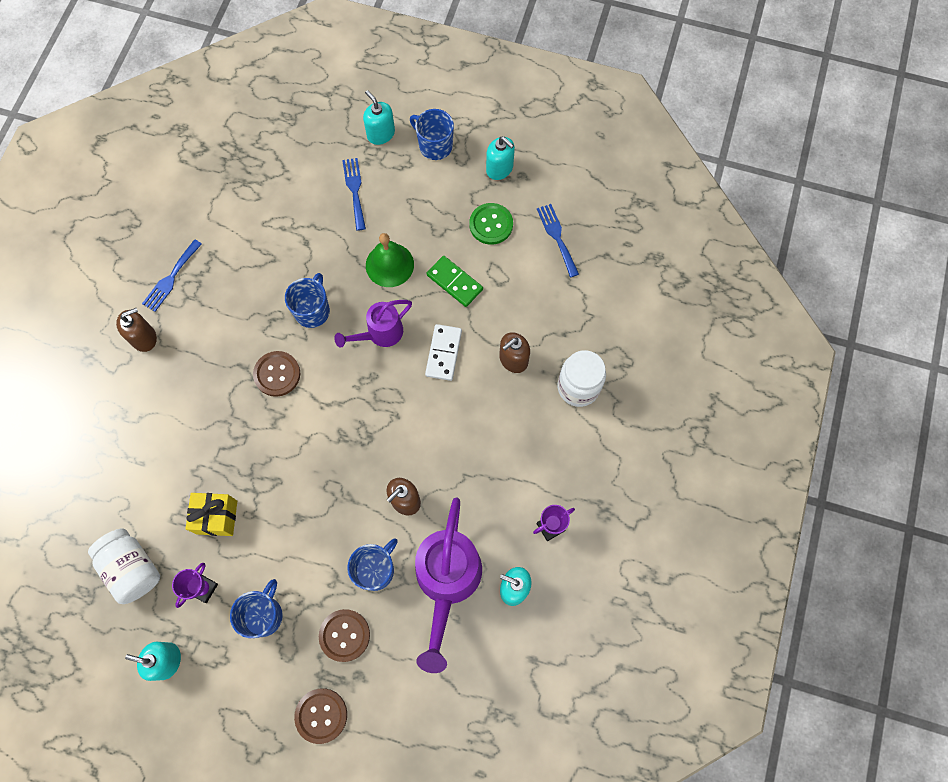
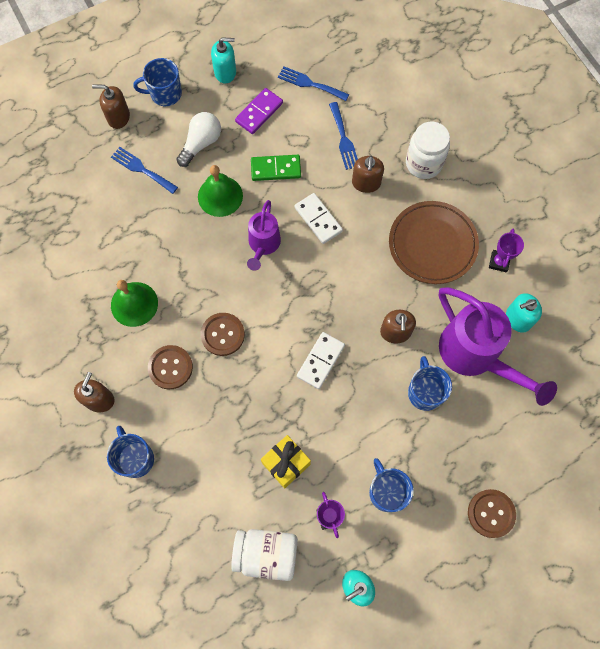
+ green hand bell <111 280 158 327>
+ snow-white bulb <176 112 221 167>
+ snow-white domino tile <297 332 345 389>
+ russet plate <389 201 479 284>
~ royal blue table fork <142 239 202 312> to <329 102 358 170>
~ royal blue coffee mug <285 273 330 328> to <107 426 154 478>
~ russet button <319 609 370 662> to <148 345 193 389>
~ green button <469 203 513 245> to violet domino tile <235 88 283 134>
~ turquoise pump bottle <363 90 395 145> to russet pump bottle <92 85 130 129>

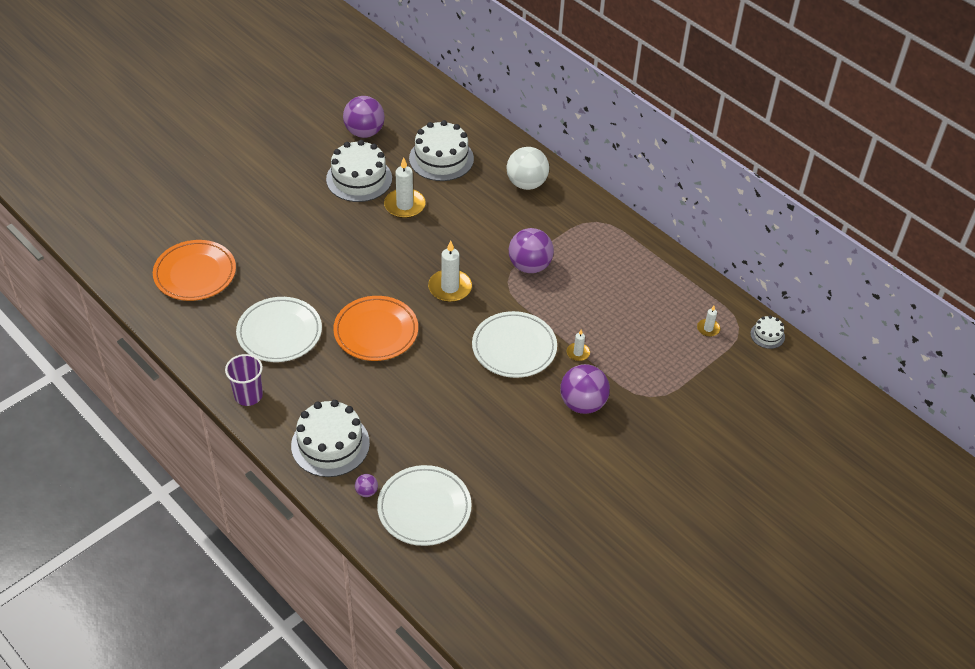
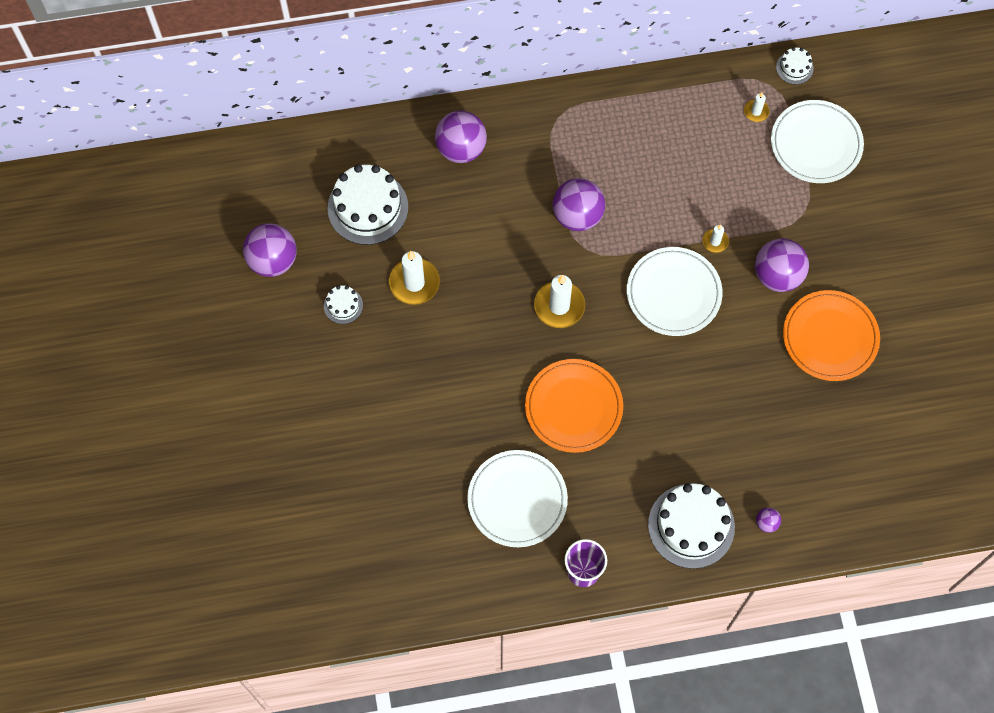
~ bright orange plate <153 240 236 301> to <783 290 880 381>
~ snow-white plate <377 465 472 546> to <771 100 864 183>
~ snow-white ball <506 147 549 190> to violet ball <435 111 487 163>
~ snow-white gateau <326 140 392 202> = <324 285 363 324> x0.48

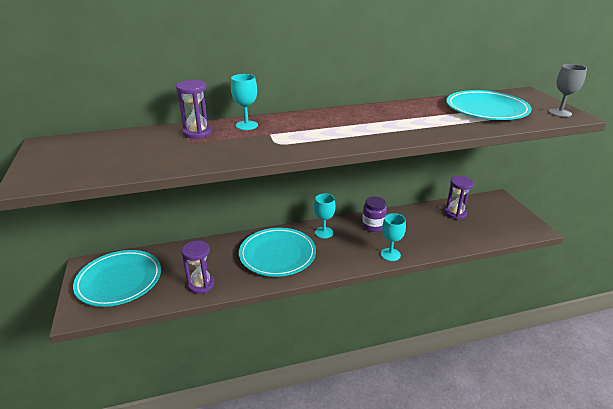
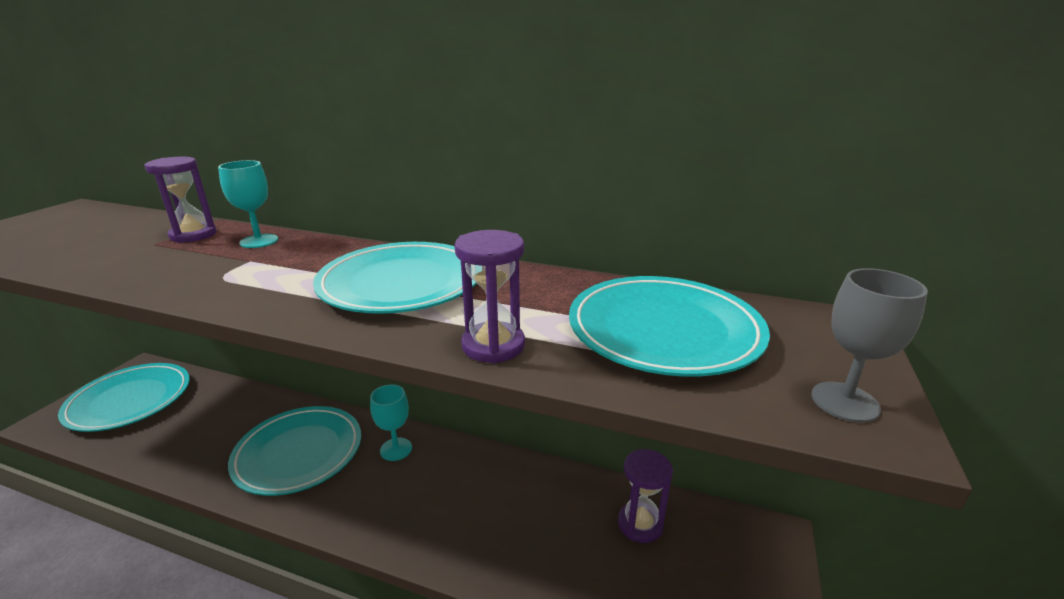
- violet preserve jar <362 197 387 232>
- turquoise chalice <381 213 406 261>
+ turquoise plate <313 242 477 314>
~ violet sandglass <181 241 214 294> to <455 230 525 364>

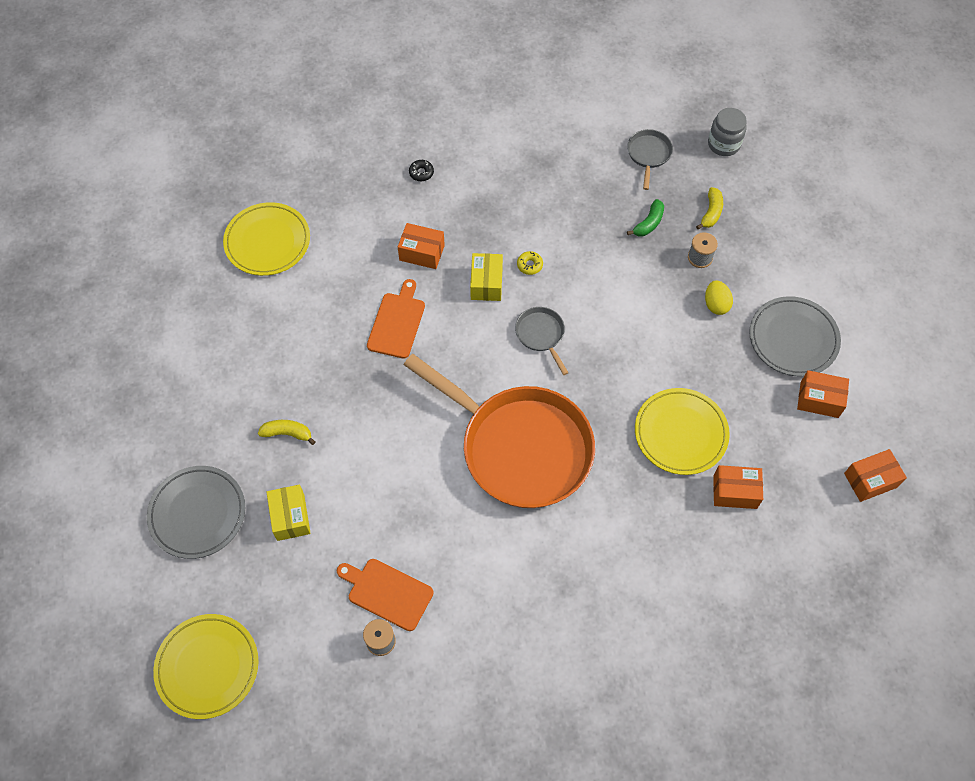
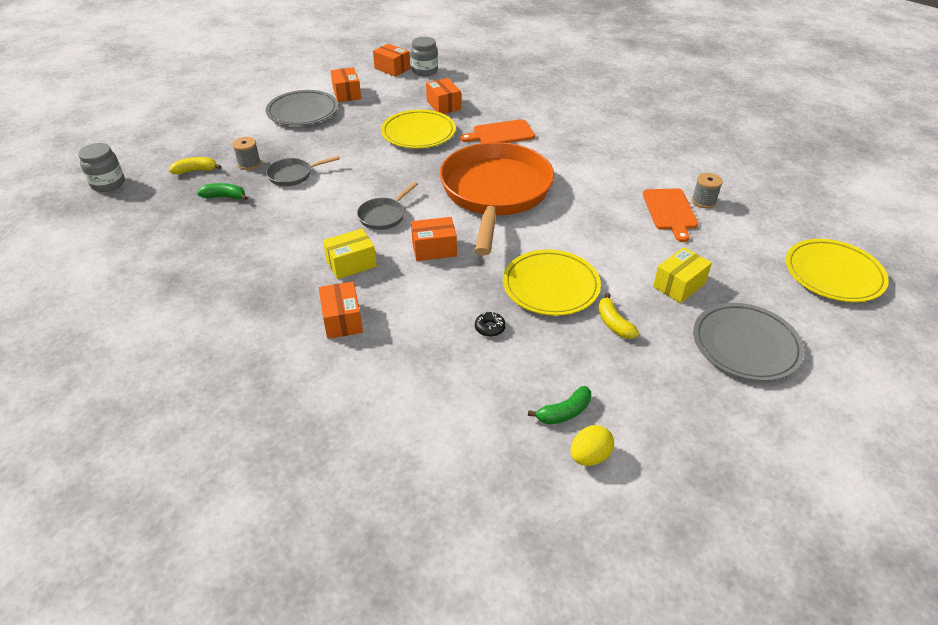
- golden doughnut <517 251 543 275>
+ ash-grey preserve jar <411 37 438 76>
+ bright orange package <411 217 457 261>
+ green banana fruit <528 386 591 424>
~ golden plate <223 202 310 276> to <503 250 601 316>
~ bright orange bread board <367 279 425 359> to <460 119 535 143>
~ jet-black doughnut <409 160 434 181> to <475 312 506 337>
~ ash-grey skillet <627 129 673 190> to <266 156 340 186>
~ golden egg shape <705 280 733 315> to <571 425 614 466>

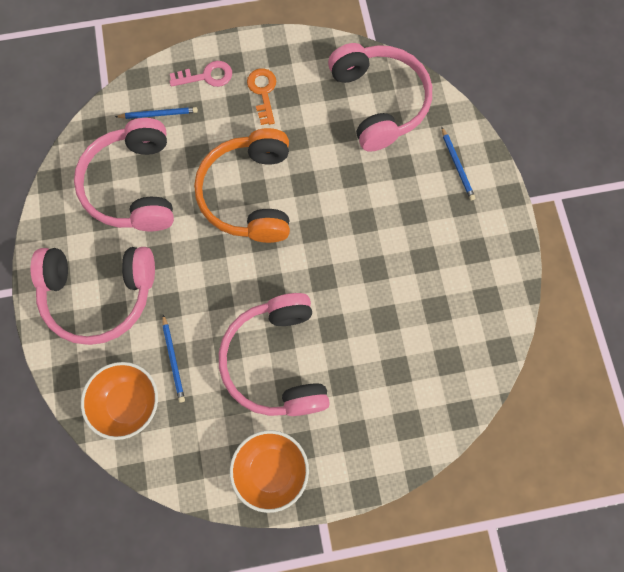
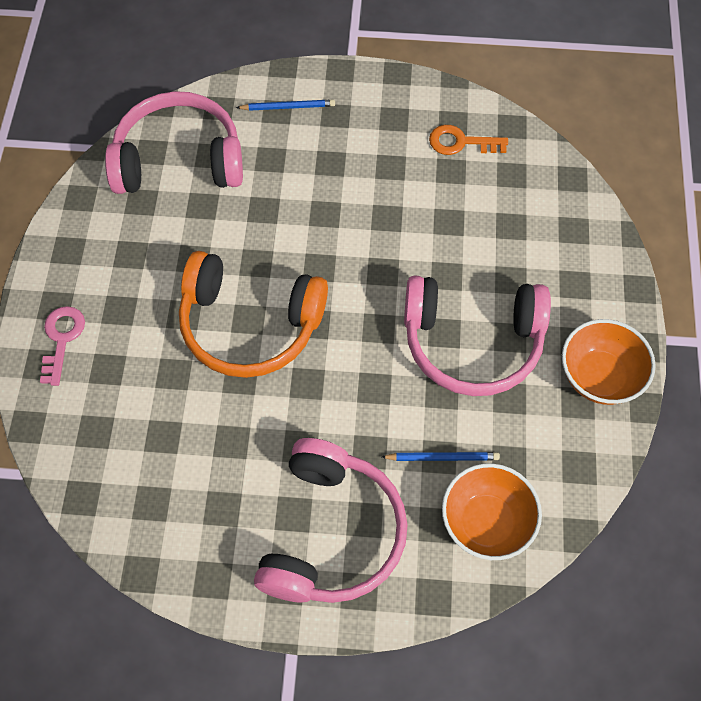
- rosy headphones <74 118 174 231>
- royal blue lead pencil <115 107 198 119>
~ bright orange latchkey <247 68 276 125> to <429 125 508 155>

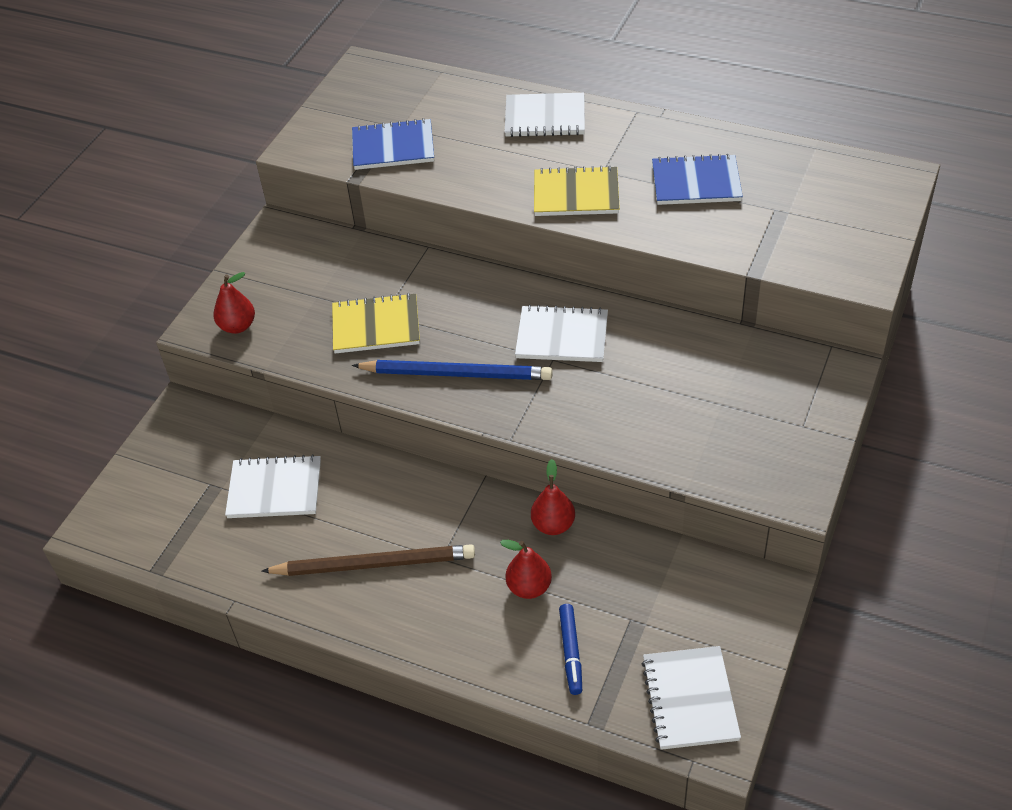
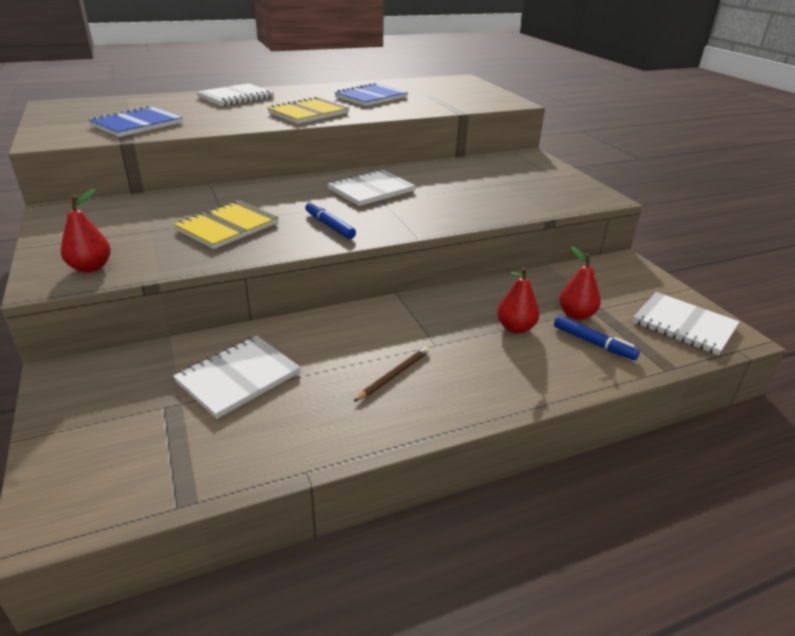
~ crimson pear <531 459 575 535> to <559 247 601 320>
~ royal blue lead pencil <352 360 553 380> to royal blue marker <305 201 356 239>
~ russet lead pencil <261 544 475 576> = <354 347 429 402> x0.50

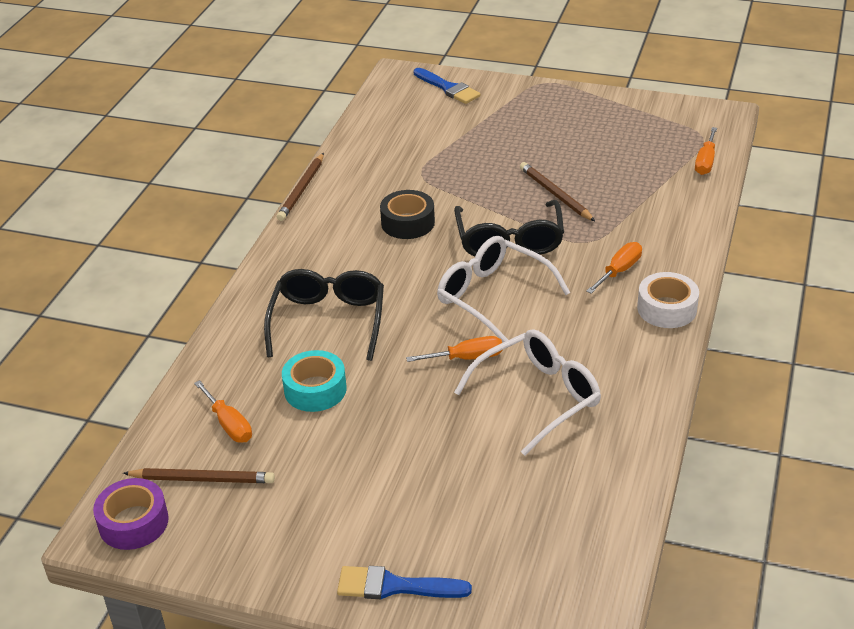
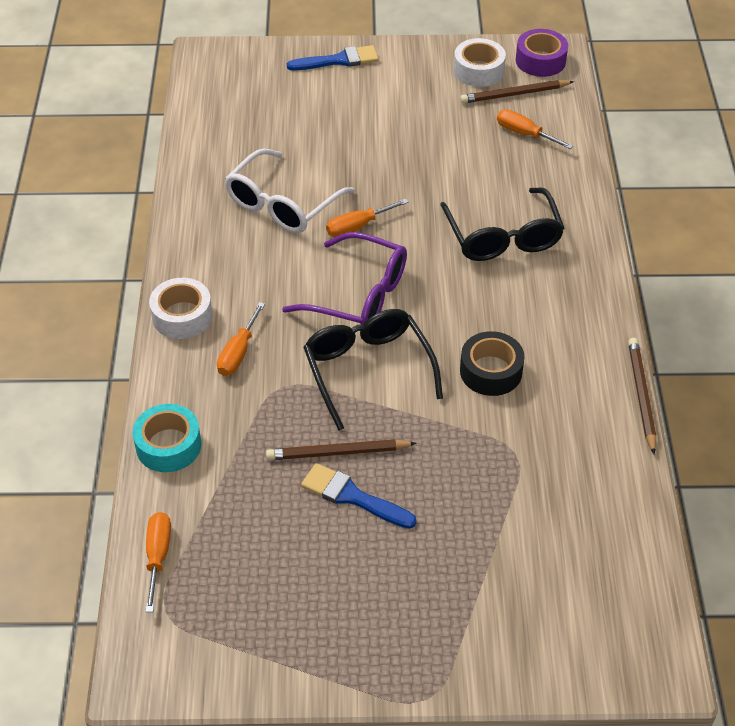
+ snow-white sticky tape <454 38 506 87>
~ turquoise sticky tape <282 350 347 412> to <132 404 202 472>
~ royal blue paintbrush <414 68 481 104> to <301 463 417 529>
~ snow-white eyeglasses <437 236 570 342> to violet eyeglasses <282 232 407 325>
~ russet lead pencil <520 162 595 221> = <266 439 417 460> 135 degrees clockwise

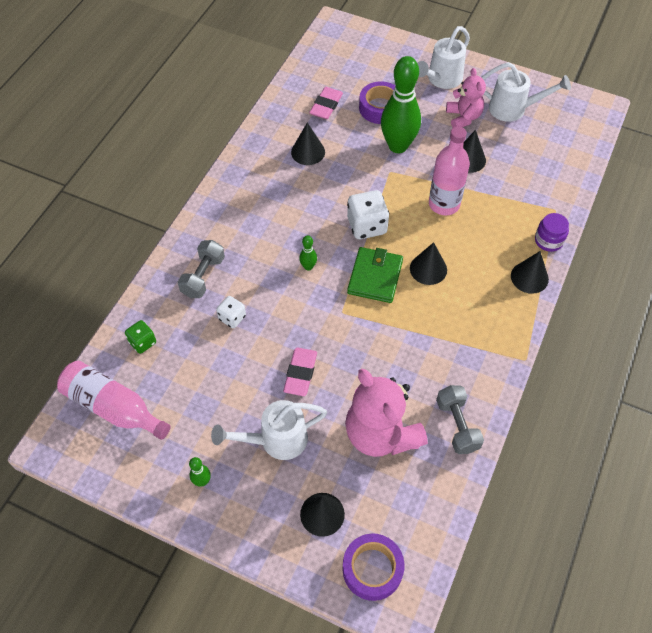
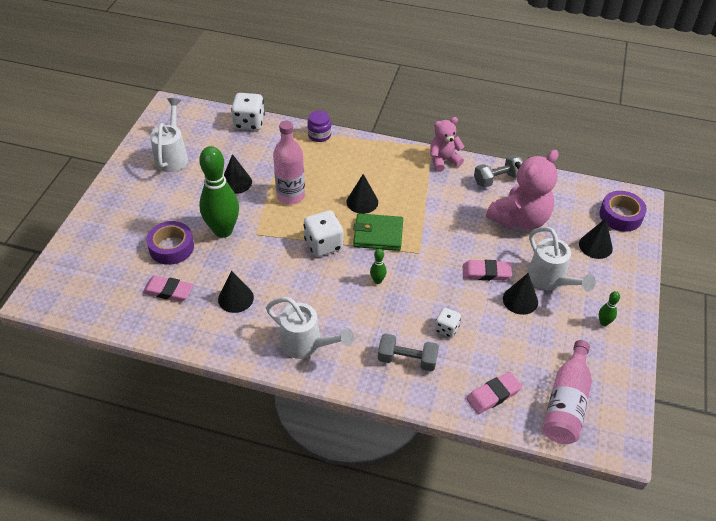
+ snow-white dice <231 93 265 130>
~ snow-white watering can <417 26 470 89> to <266 297 354 359>
~ rosy teddy <446 68 486 128> to <430 117 464 172>
~ jet-black cone shape <511 251 549 294> to <503 273 538 315>
~ green dice <125 320 156 354> to rosy gum eraser <466 372 522 414>

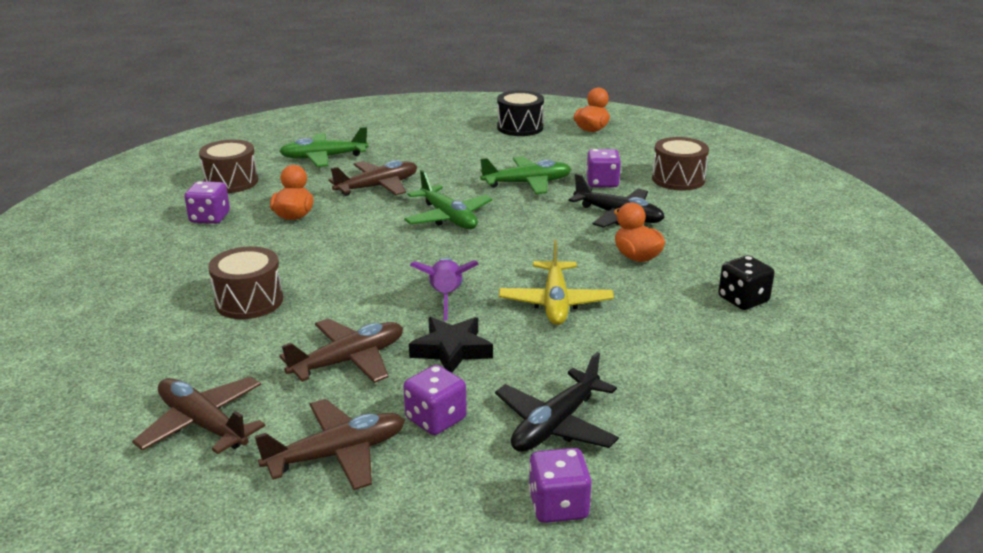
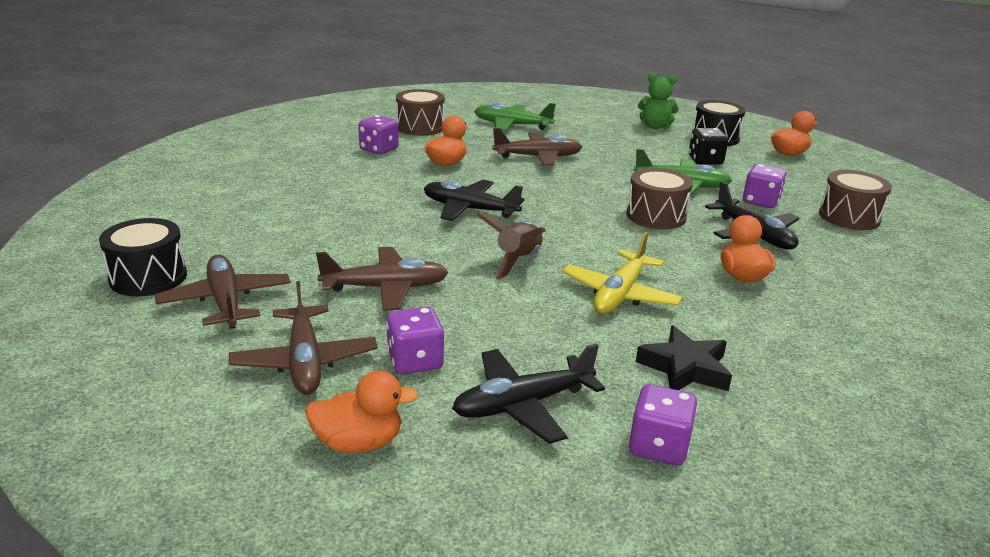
- green aeroplane <404 170 493 229>
+ jet-black snare drum <99 218 187 296>
+ bright orange rubber duck <305 370 419 453>
+ jet-black aeroplane <424 180 524 221>
+ green teddy <638 73 679 129>
~ russet snare drum <208 246 283 319> to <626 168 693 229>
~ jet-black star shape <409 317 493 373> to <636 325 732 391>
~ violet dice <529 448 592 523> to <629 384 697 466>
~ jet-black dice <718 255 775 310> to <689 128 728 165>
~ violet rocket <410 258 479 321> to russet rocket <477 213 546 279>
~ russet aeroplane <255 399 405 490> = <228 281 378 395> 75 degrees clockwise

